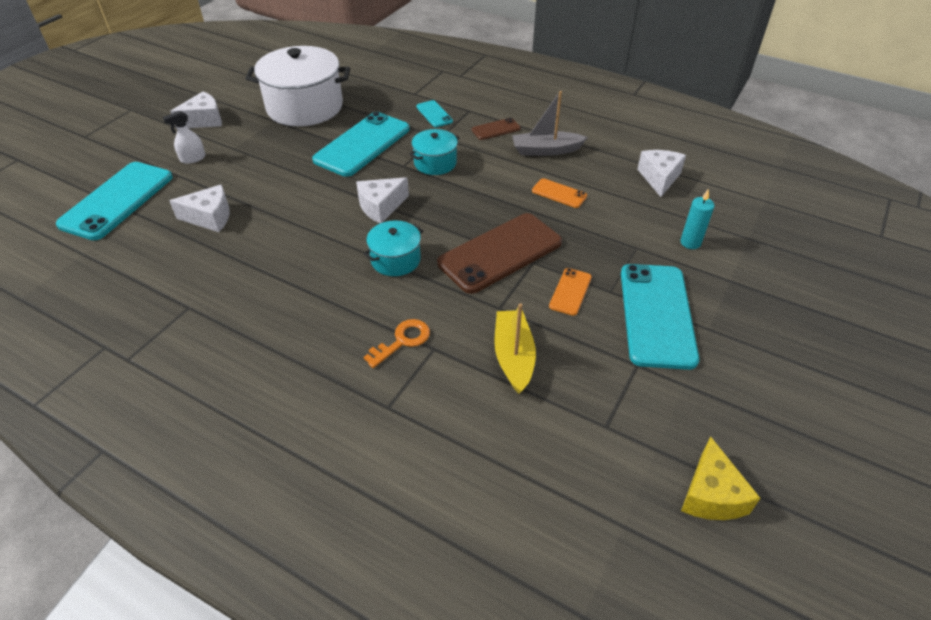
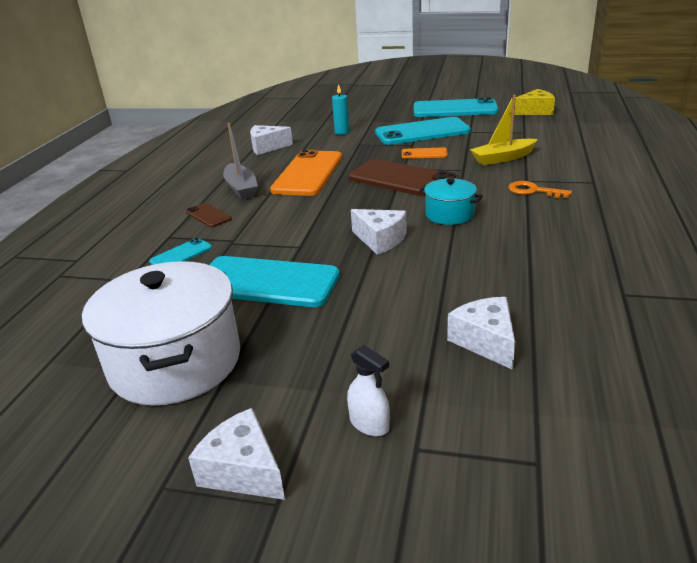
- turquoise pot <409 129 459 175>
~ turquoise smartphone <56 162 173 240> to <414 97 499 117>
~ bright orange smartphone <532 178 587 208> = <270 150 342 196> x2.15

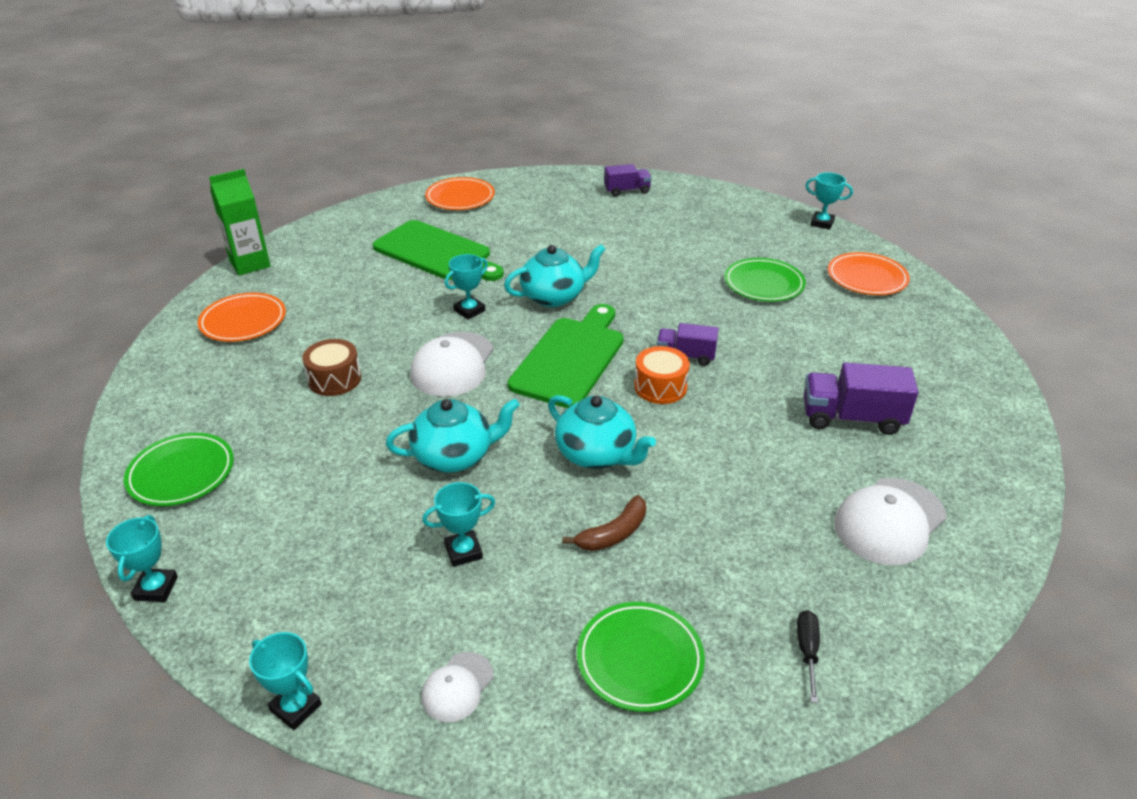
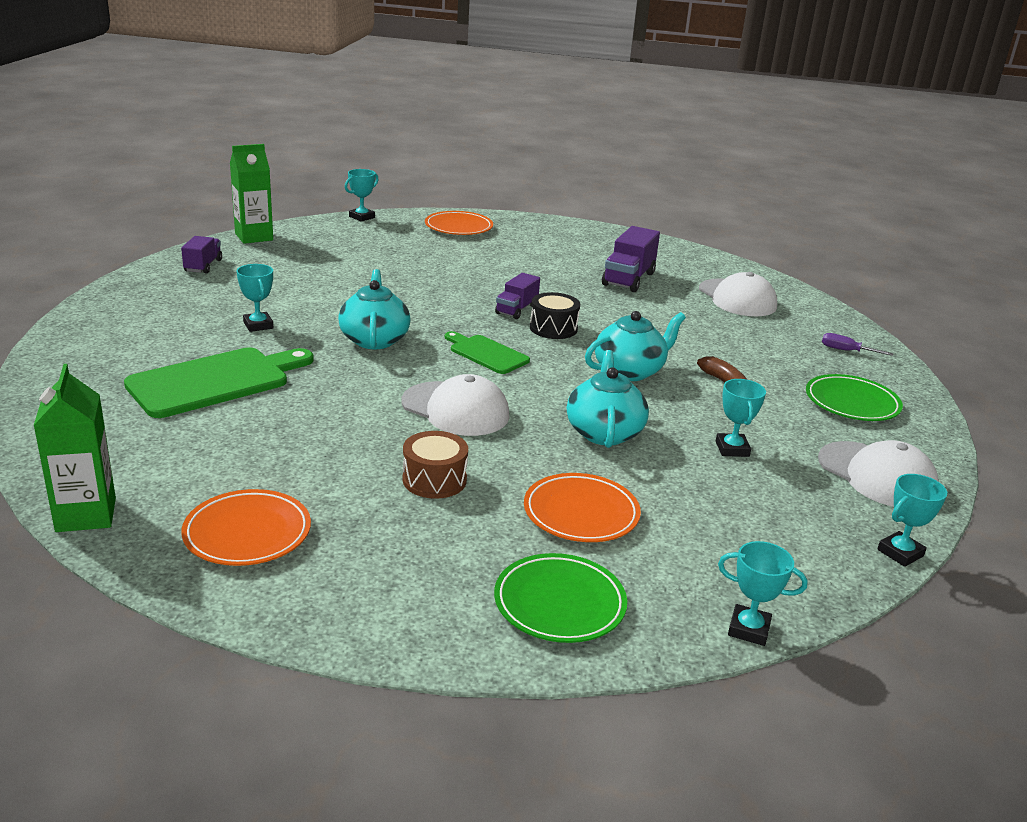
- green plate <724 258 806 302>
+ green carton <230 144 273 244>
~ bright orange plate <425 177 495 210> to <524 473 641 542>
~ turquoise trophy <445 254 488 320> to <237 264 273 332>
~ bright orange snare drum <634 346 690 404> to jet-black snare drum <530 292 580 339>
~ jet-black screwdriver <797 610 820 703> to violet screwdriver <822 333 894 356>
~ snow-white baseball cap <421 652 493 722> = <818 440 939 507> x1.83
~ green bread board <508 304 624 408> = <445 331 530 374> x0.57

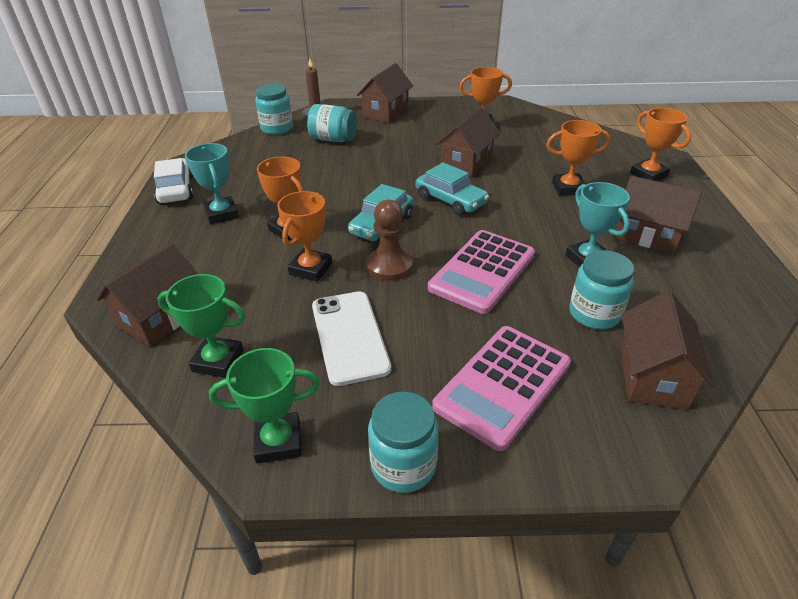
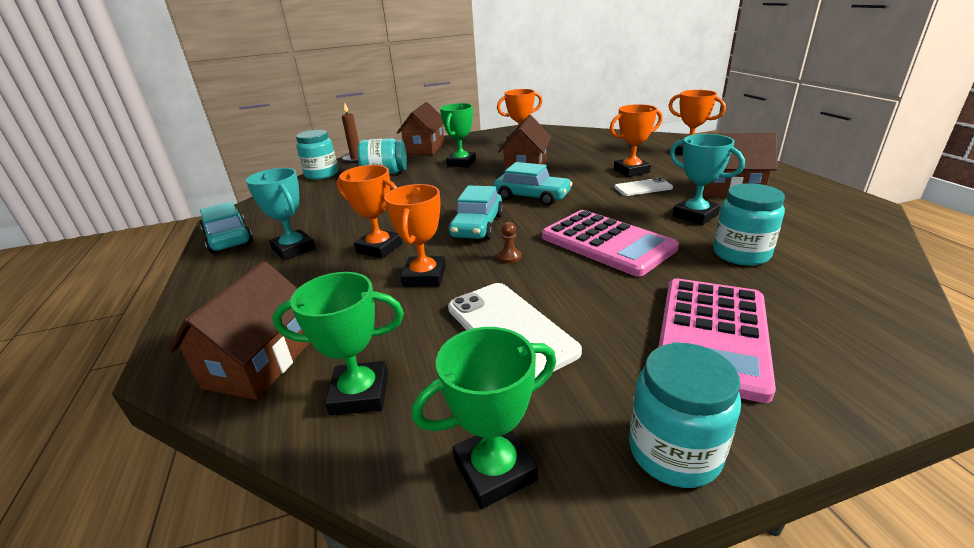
- russet cottage <620 291 714 409>
+ green trophy <440 103 476 167>
+ snow-white smartphone <614 178 673 196>
~ snow-white car <154 158 194 204> to turquoise car <200 202 253 254>
~ rosy calculator <428 230 535 314> = <542 210 679 277> 60 degrees counterclockwise
~ russet pawn <367 200 413 281> = <498 222 522 263> x0.46

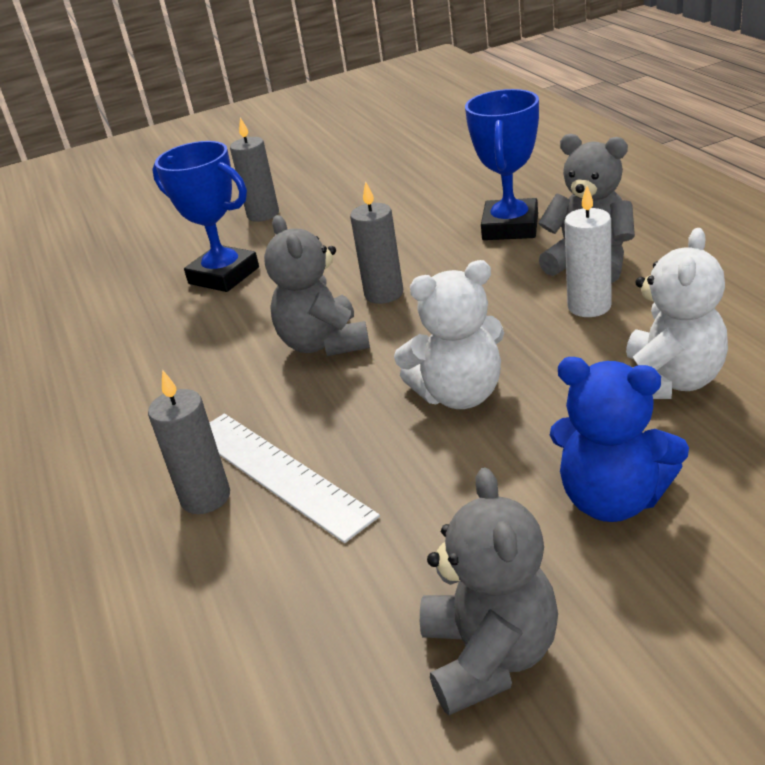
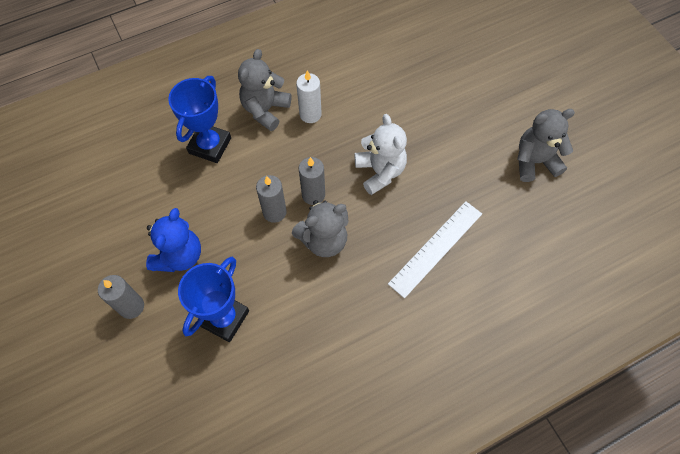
- snow-white teddy <626 228 728 399>
~ ash-grey candle <148 369 230 514> to <299 157 325 205>
~ royal blue teddy <550 357 689 522> to <146 208 201 272>
~ royal blue trophy <465 89 539 240> = <168 76 231 163> 75 degrees counterclockwise

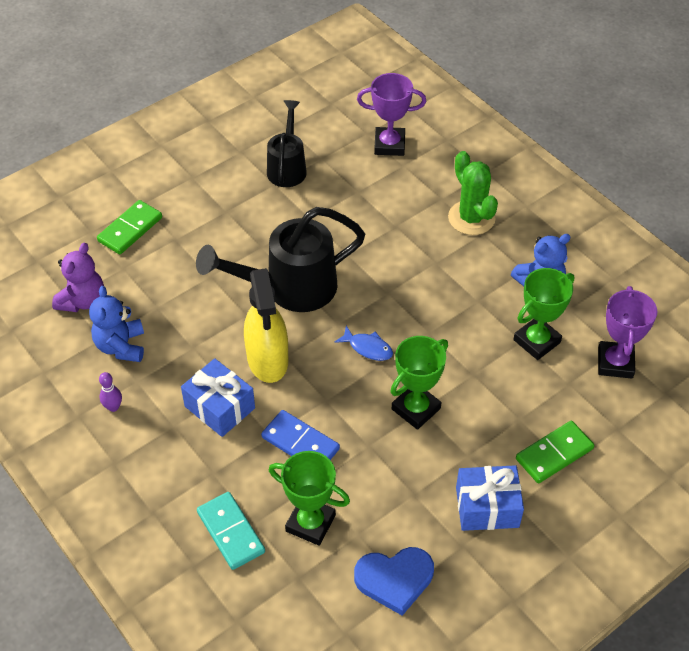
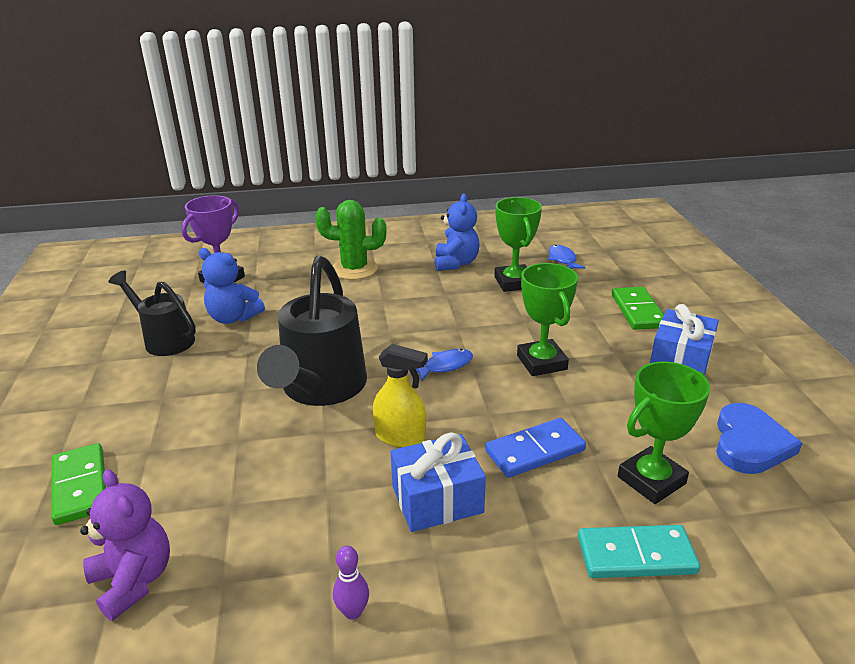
~ royal blue teddy <89 286 144 362> to <199 248 265 324>
~ violet trophy <598 286 657 379> to royal blue fish <548 245 586 269>
~ golden spray cleaner <244 268 288 383> = <373 344 428 447> x0.65

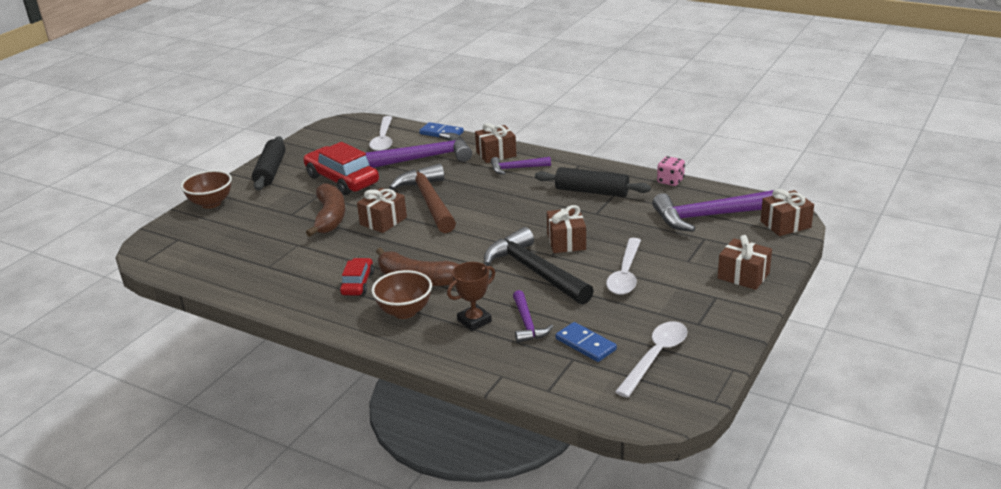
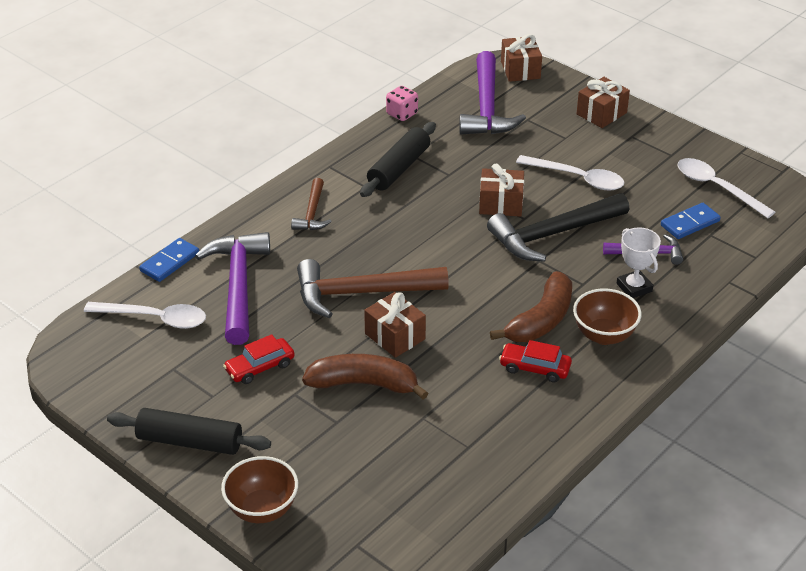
- russet gift <475 123 516 163>
~ russet trophy <447 262 495 331> to snow-white trophy <617 227 661 298>
~ violet claw hammer <491 157 551 175> to russet claw hammer <291 178 332 230>
~ crimson car <303 142 379 195> = <223 334 295 384> x0.55

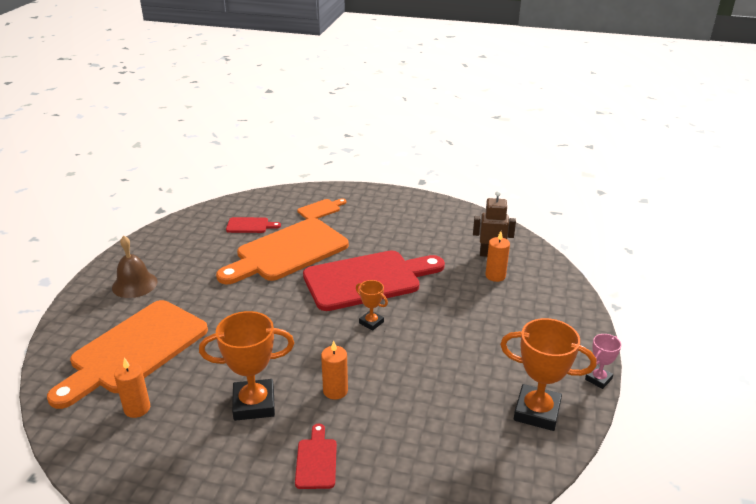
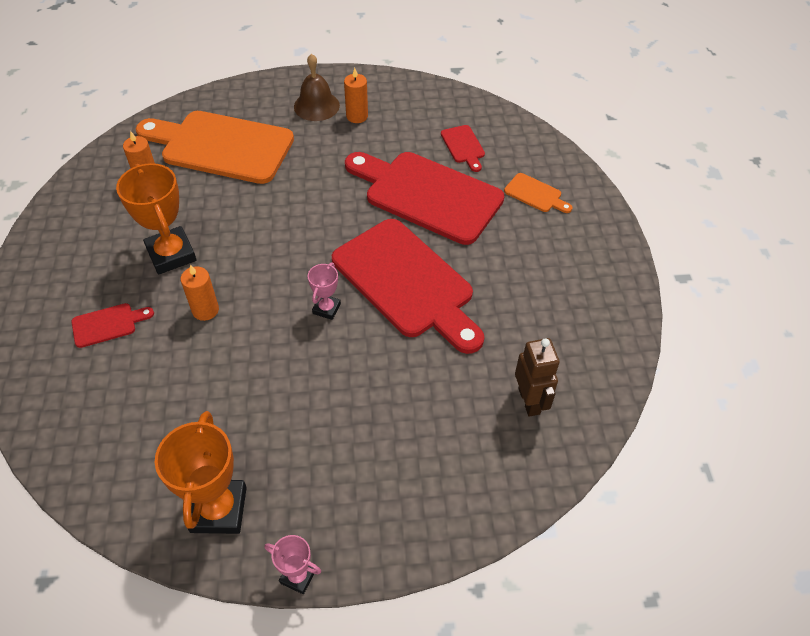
~ bright orange candle <486 231 510 282> to <344 68 368 123>
~ bright orange bread board <216 218 349 284> to crimson bread board <345 152 505 245>
~ bright orange trophy <356 280 388 331> to rosy trophy <308 263 341 320>

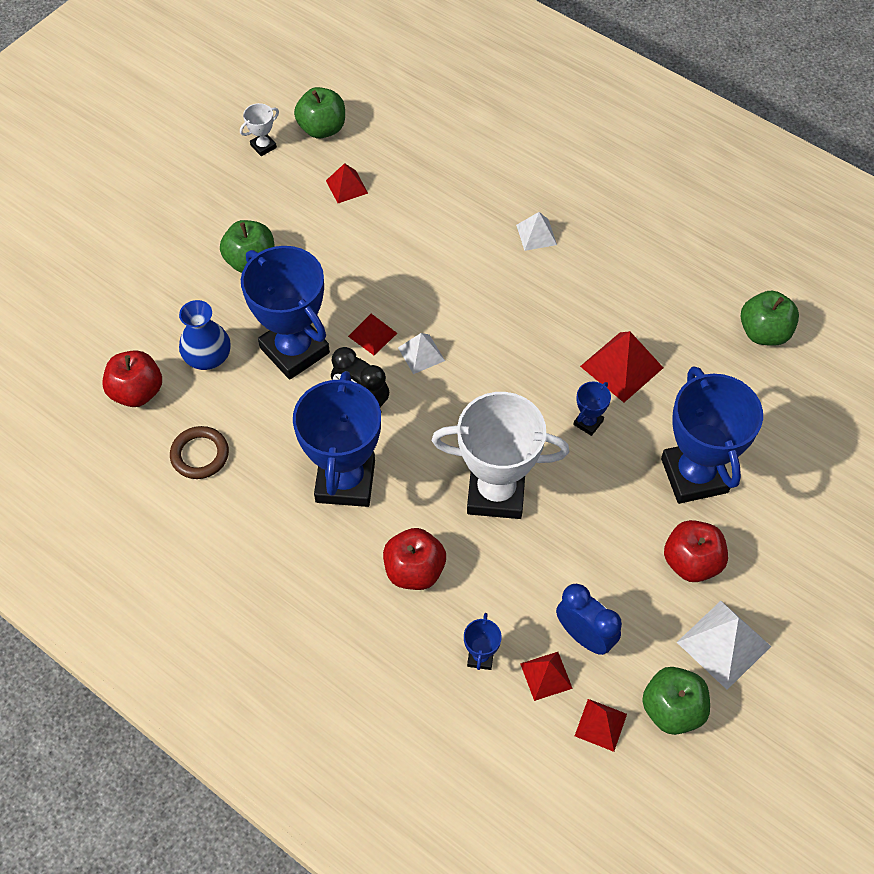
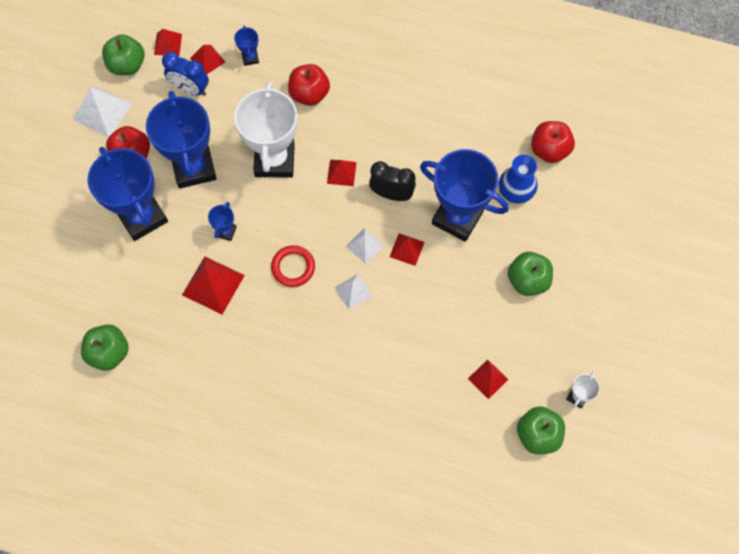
- russet ring <170 426 229 479>
+ crimson ring <271 245 315 287>
+ crimson pyramid shape <327 160 357 186>
~ royal blue trophy <293 371 381 507> to <146 91 216 189>
~ snow-white pyramid shape <516 212 557 251> to <334 274 373 310>
~ snow-white trophy <432 392 569 519> = <234 82 298 178> 75 degrees counterclockwise

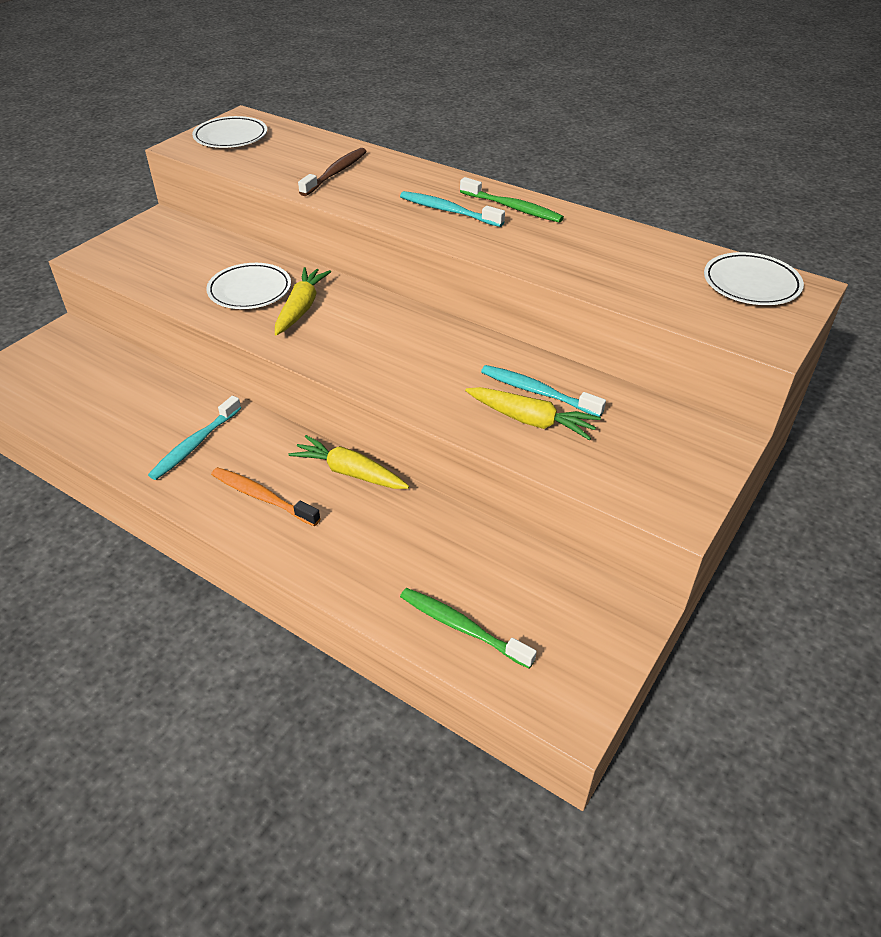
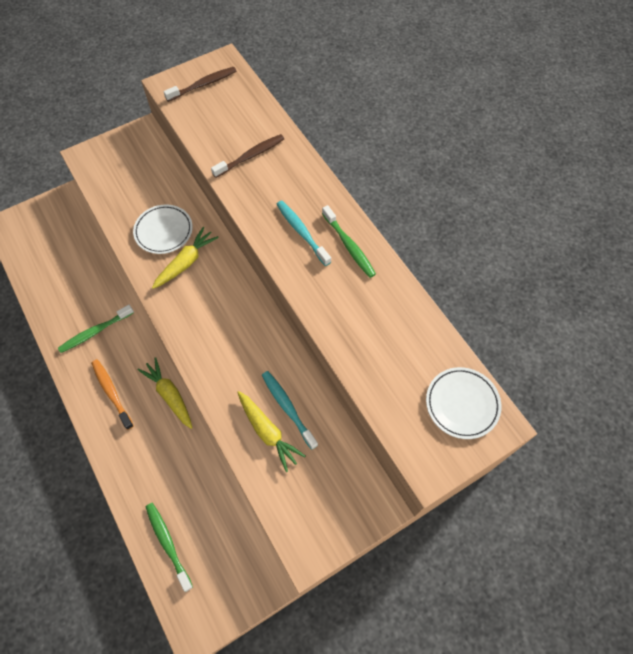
~ snow-white plate <192 116 267 148> to russet dental brush <163 67 236 102>
~ turquoise dental brush <148 396 241 480> to green dental brush <58 305 134 353>

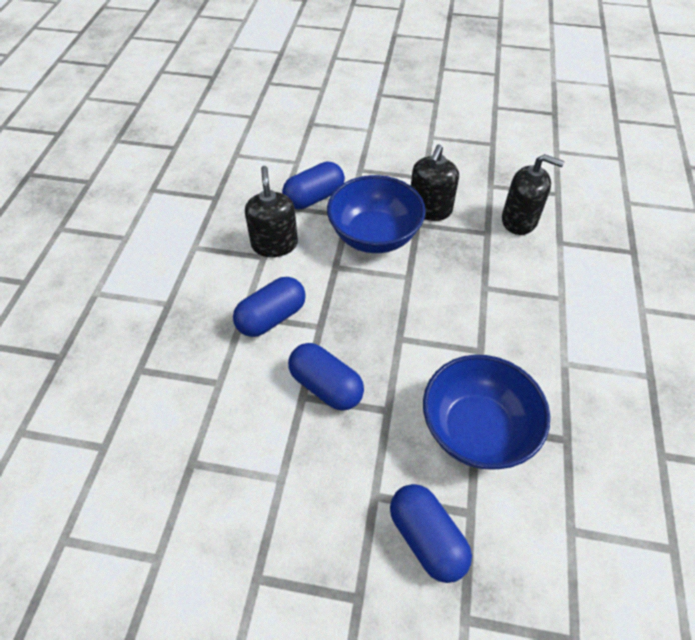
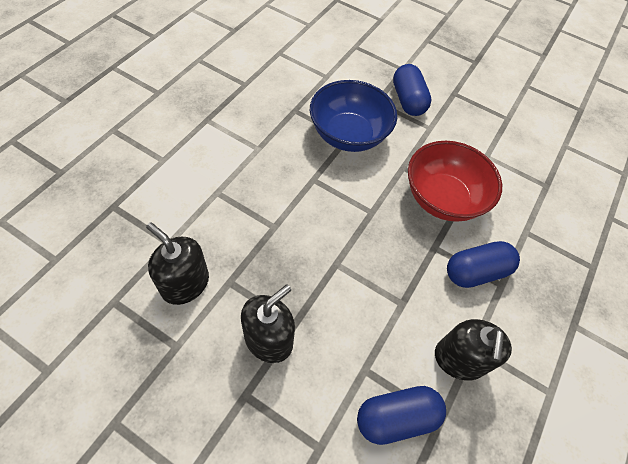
- royal blue serving bowl <327 175 426 253>
~ royal blue pill <288 343 364 411> to crimson serving bowl <408 141 502 222>

